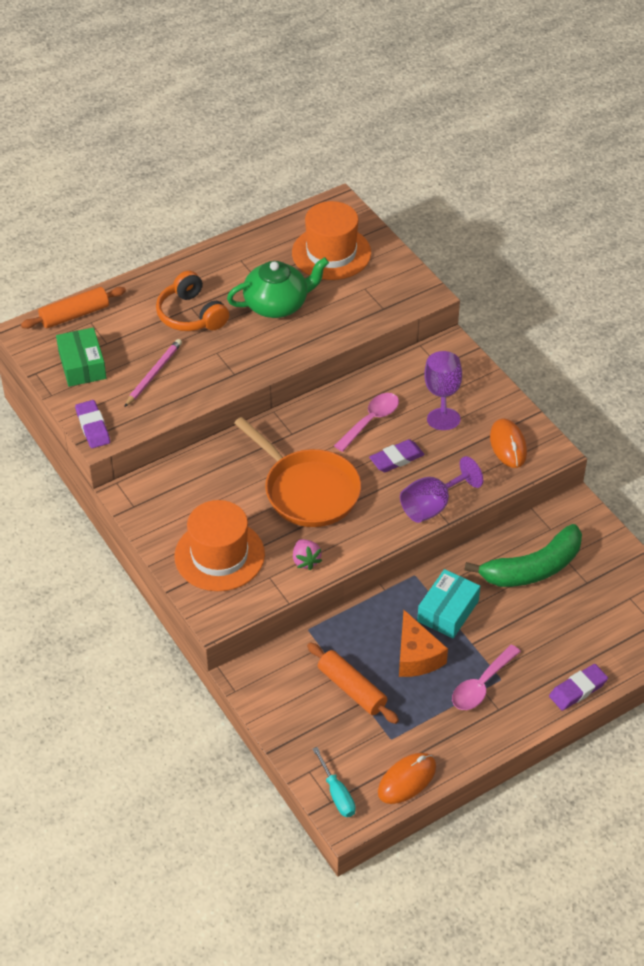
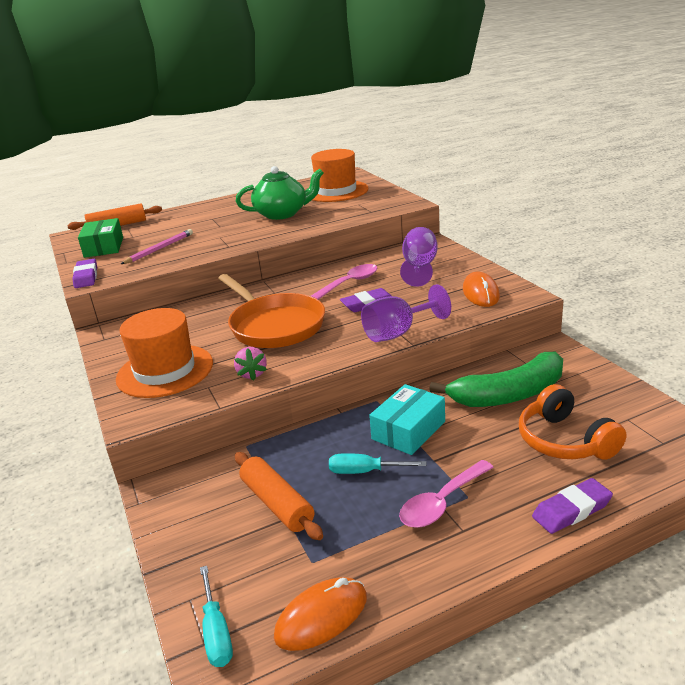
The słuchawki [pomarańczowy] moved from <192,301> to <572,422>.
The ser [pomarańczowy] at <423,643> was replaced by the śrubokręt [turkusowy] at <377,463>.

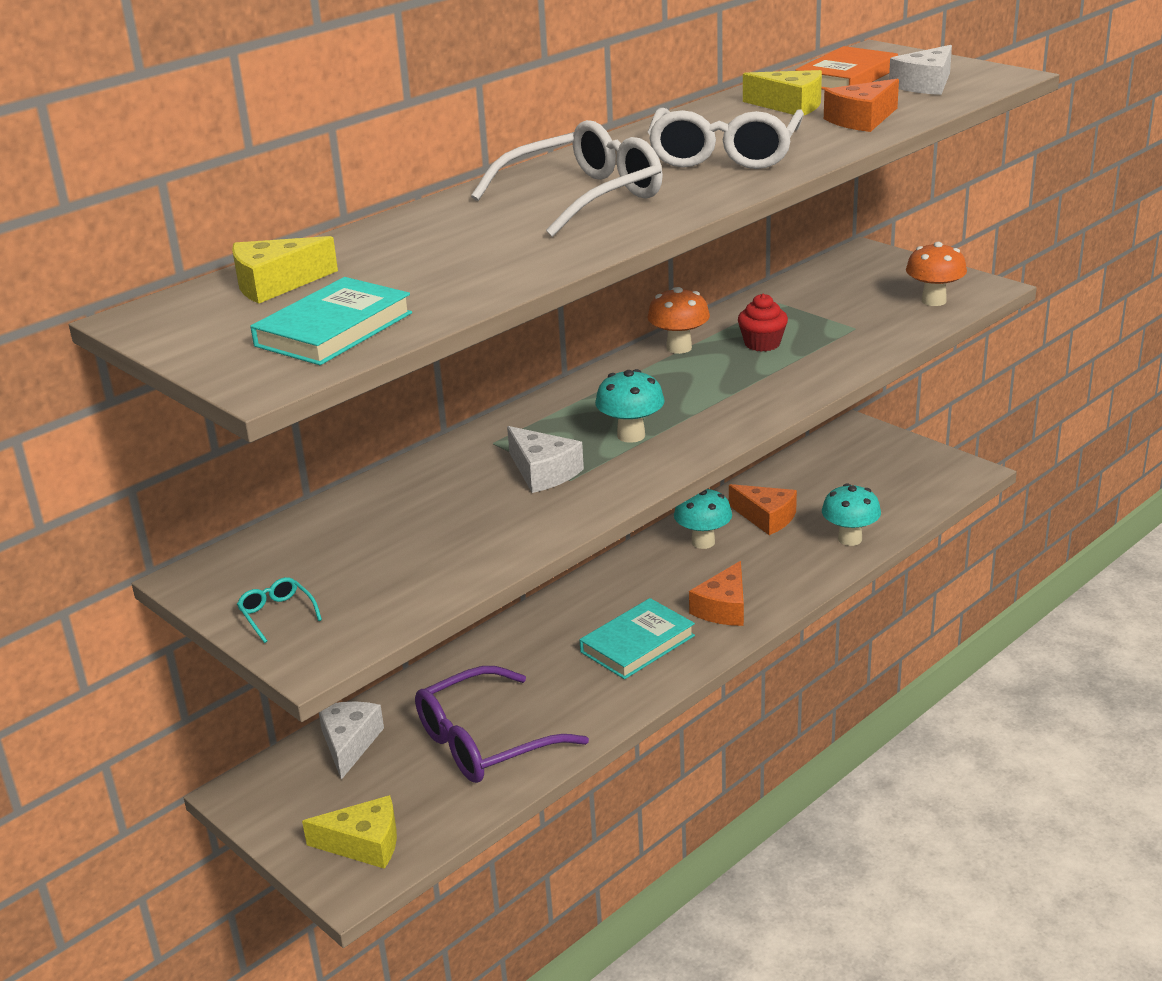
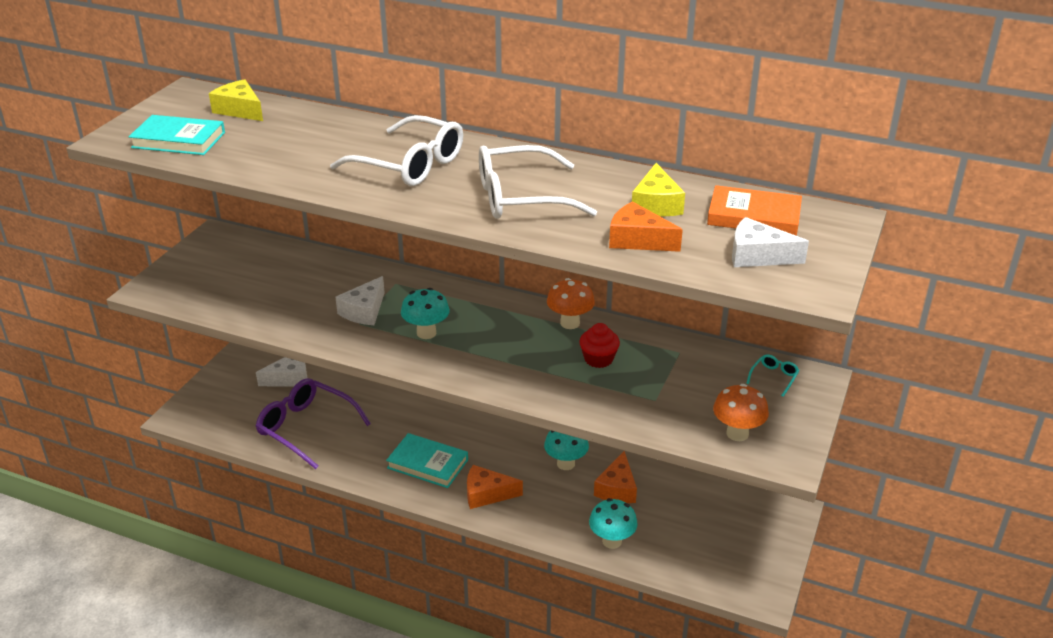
The okulary [turkusowy] moved from <279,610> to <773,375>.
The ser [żółty] at <349,832> disappeared.

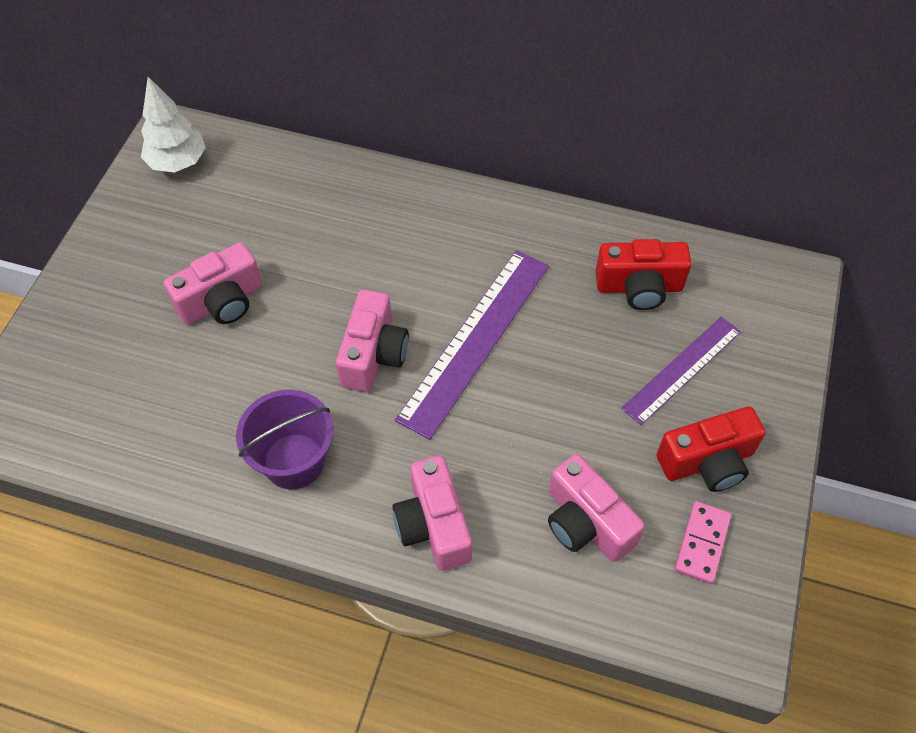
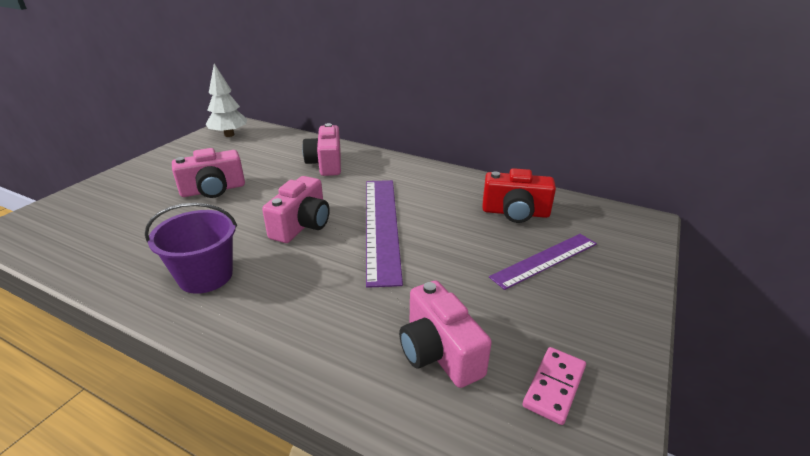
The aparat fotograficzny [różowy] moved from <432,513> to <321,149>.
The linijka [fioletowy] at <472,345> turned 45 degrees counterclockwise.
The aparat fotograficzny [czerwony] at <711,449> disappeared.

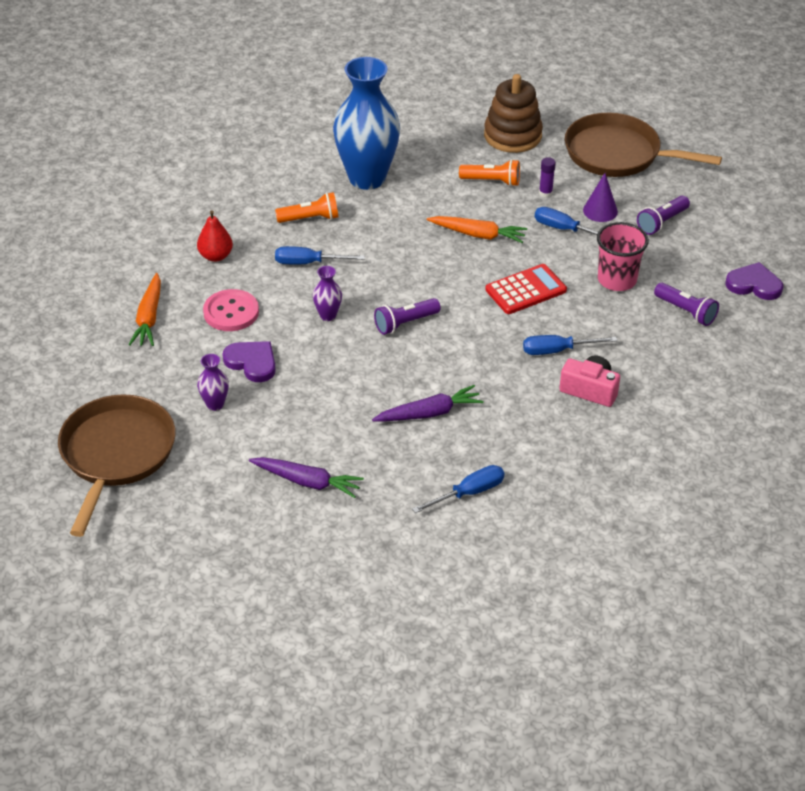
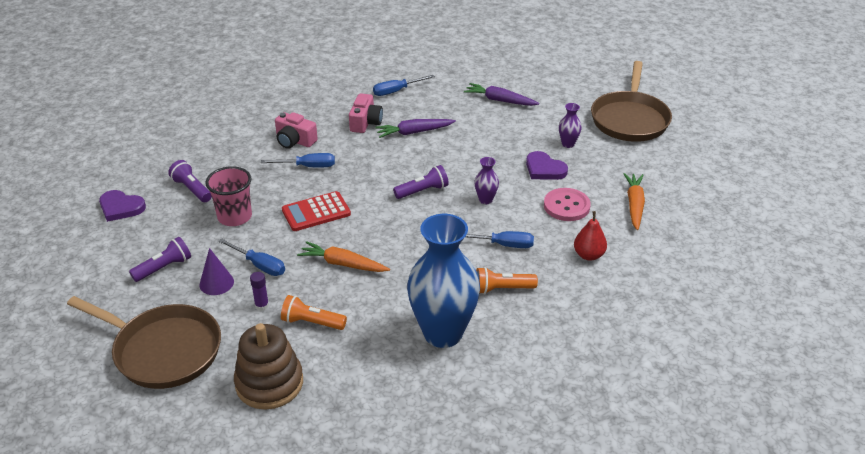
The aparat fotograficzny [różowy] at <366,113> appeared.

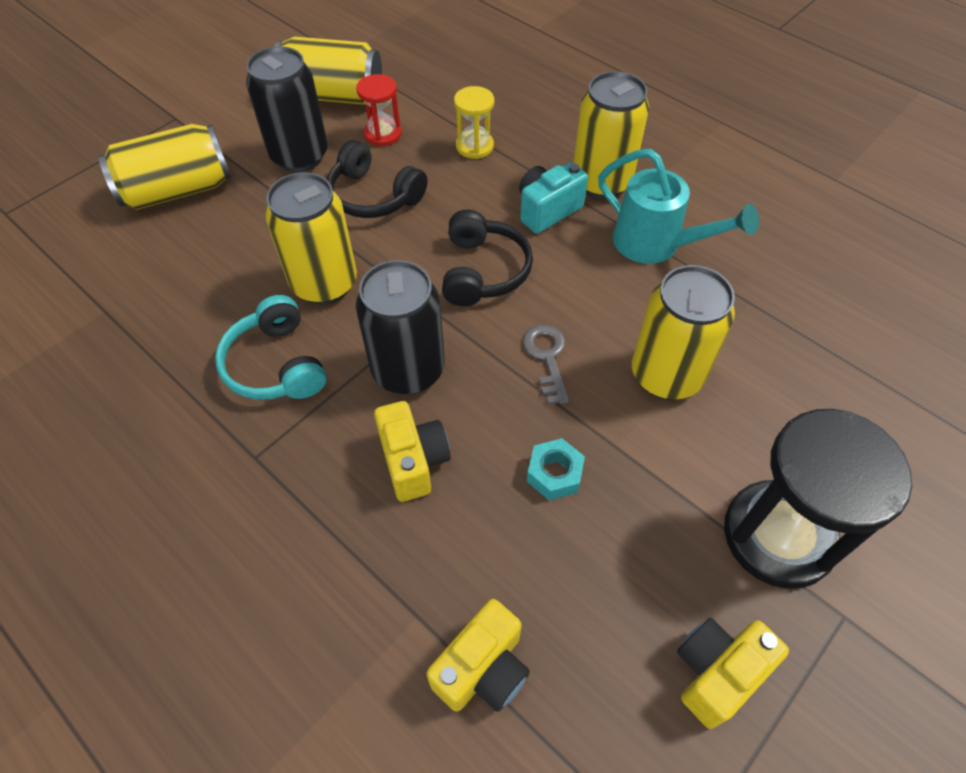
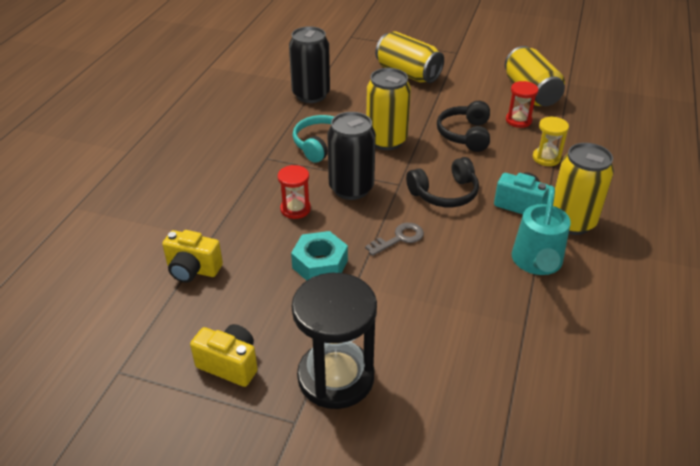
The puszka [czarny] moved from <287,109> to <309,64>.
The aparat fotograficzny [żółty] at <412,451> was replaced by the klepsydra [czerwony] at <294,192>.
The nakrętka [turkusowy] at <556,469> changed to 1.51 times the size.
The puszka [żółty] at <683,332> disappeared.

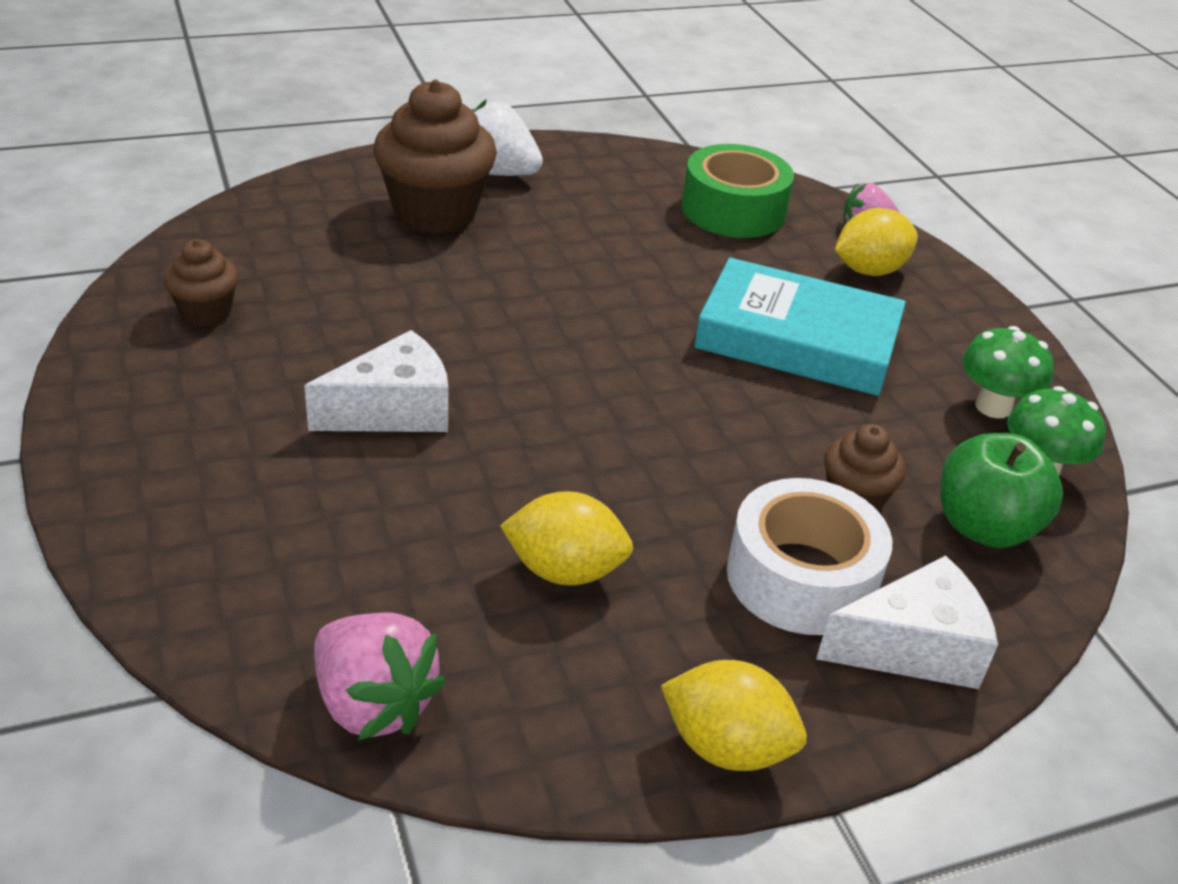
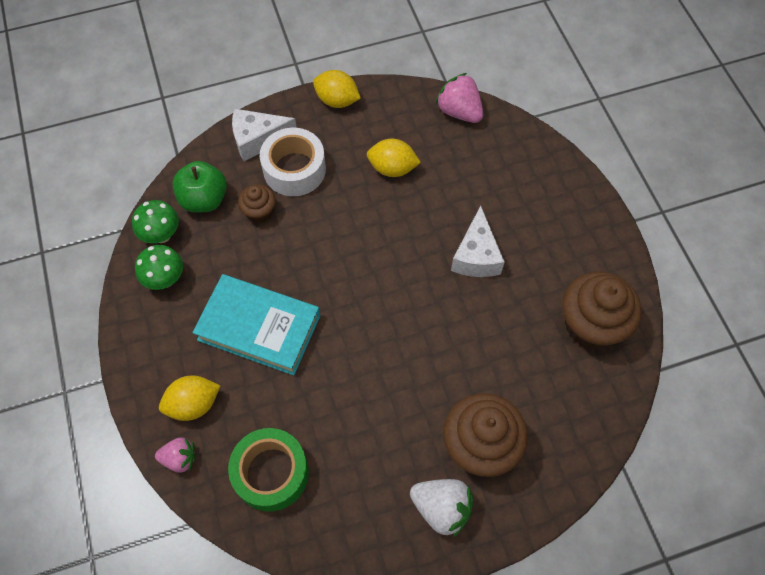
The muffinka [brązowy] at <201,282> changed to 1.91 times the size.
The ser [biały] at <376,381> turned 60 degrees counterclockwise.

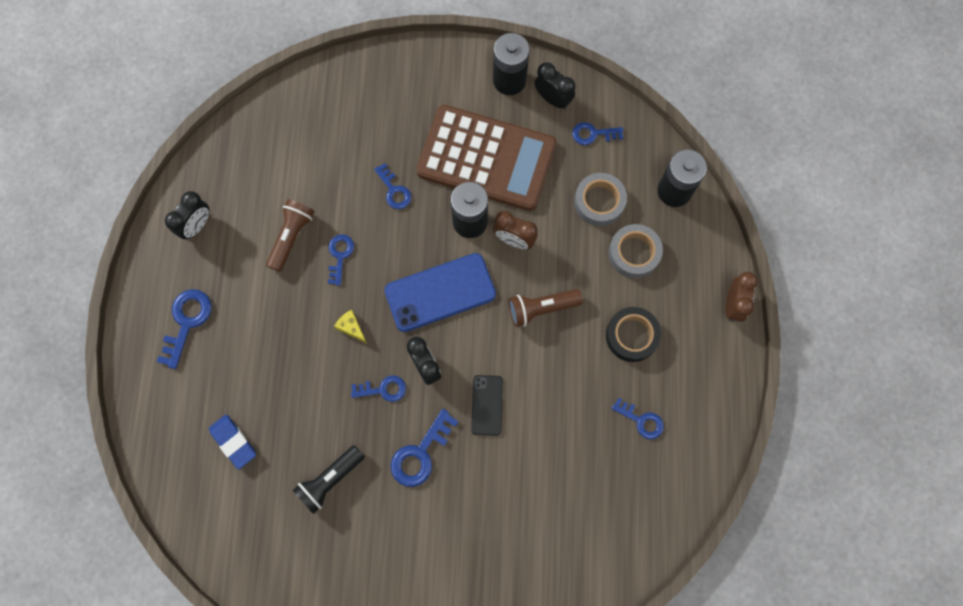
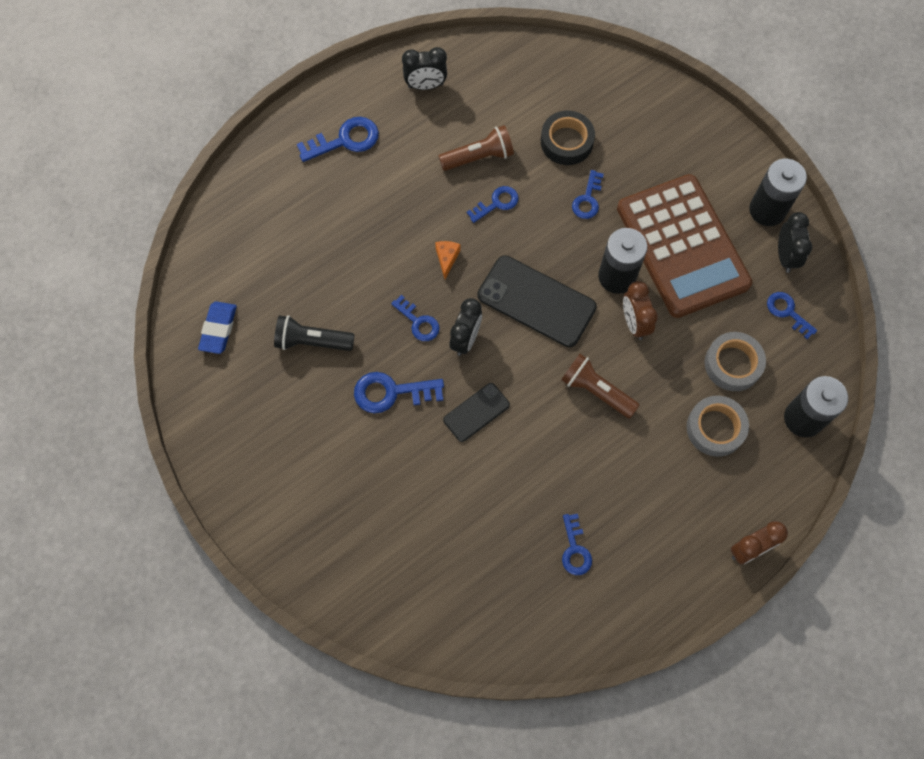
The gumka do mazania [niebieski] moved from <232,442> to <217,327>.
The ser [żółty] at <350,326> became the ser [pomarańczowy] at <447,260>.
The telefon [niebieski] at <440,292> became the telefon [czarny] at <537,301>.
The taśma klejąca [czarny] moved from <633,334> to <568,138>.

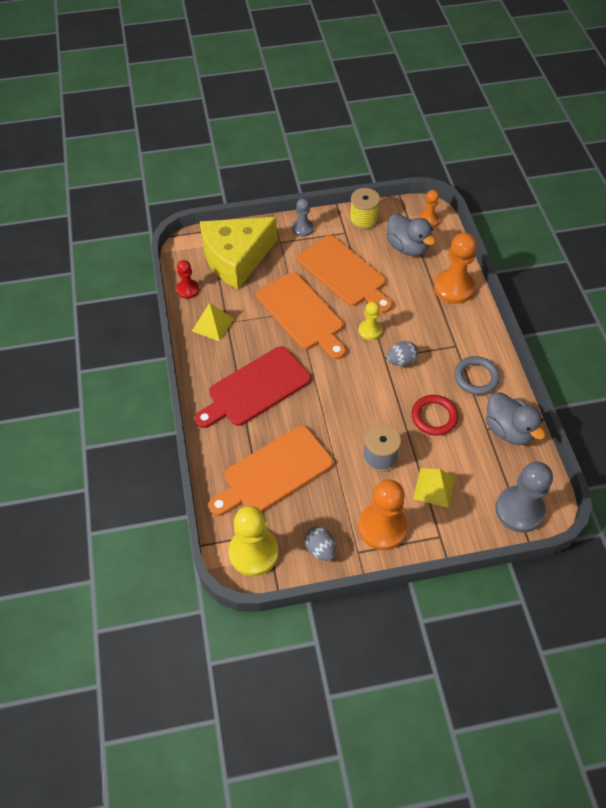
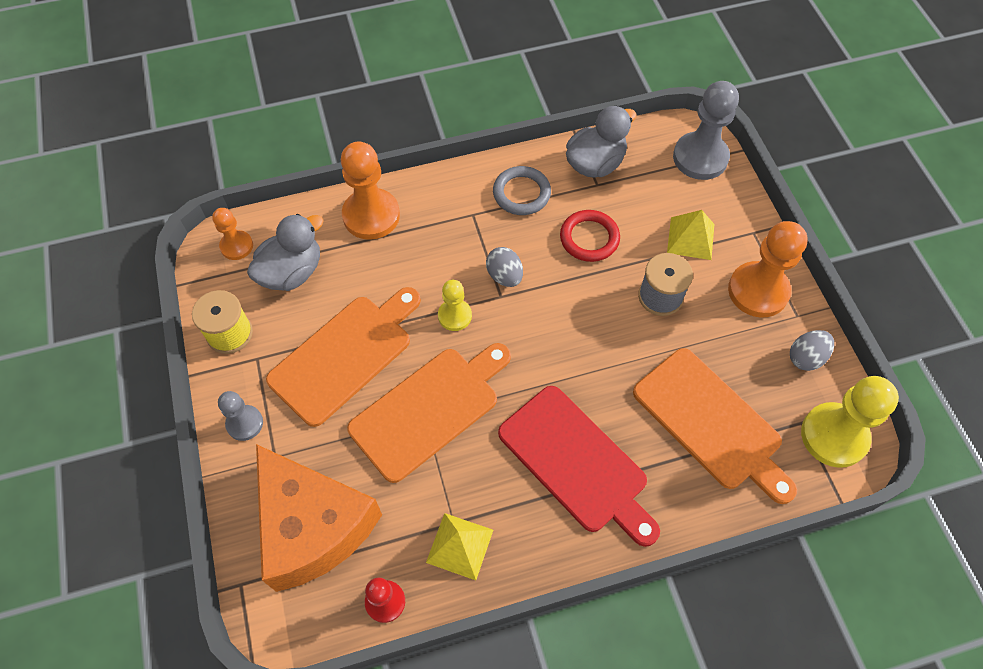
The ser [żółty] at <238,253> became the ser [pomarańczowy] at <319,518>.

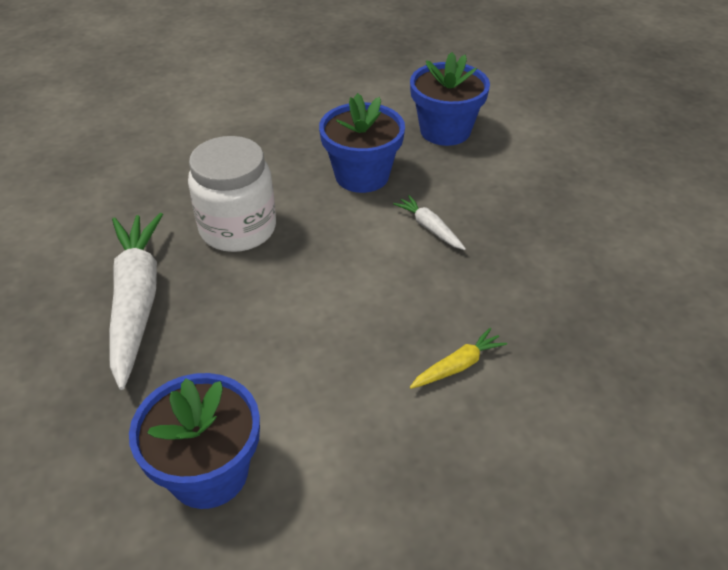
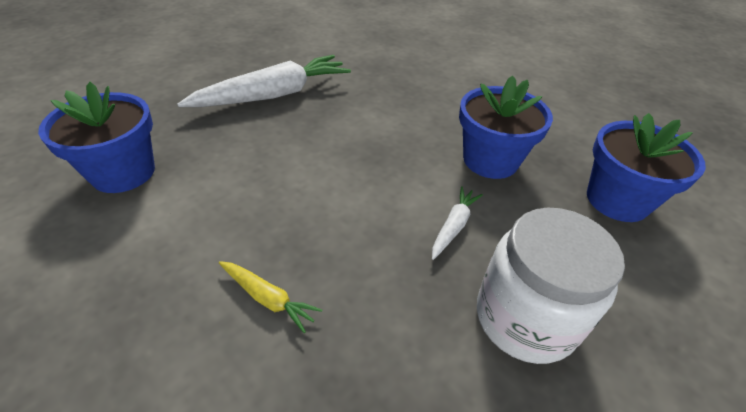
The słoik [biały] moved from <232,194> to <551,285>.

